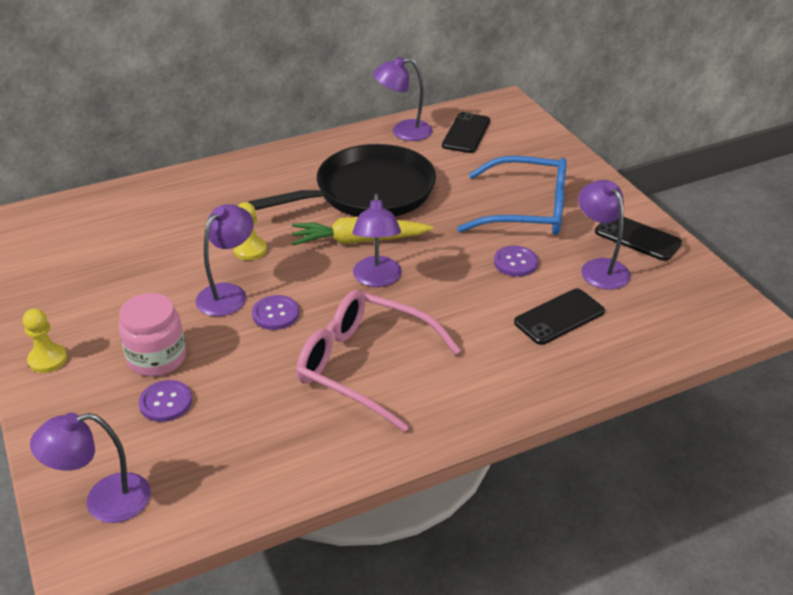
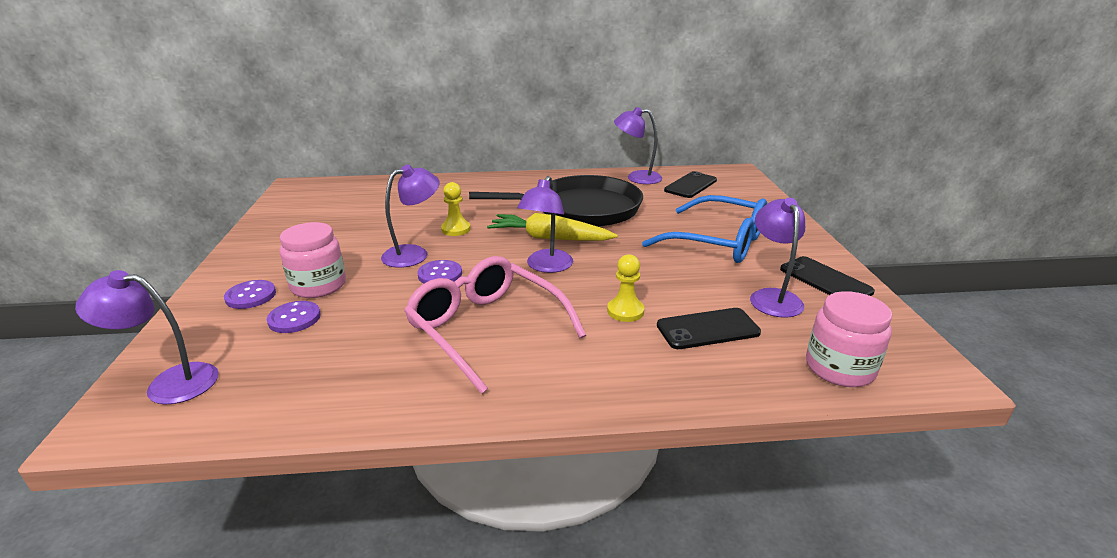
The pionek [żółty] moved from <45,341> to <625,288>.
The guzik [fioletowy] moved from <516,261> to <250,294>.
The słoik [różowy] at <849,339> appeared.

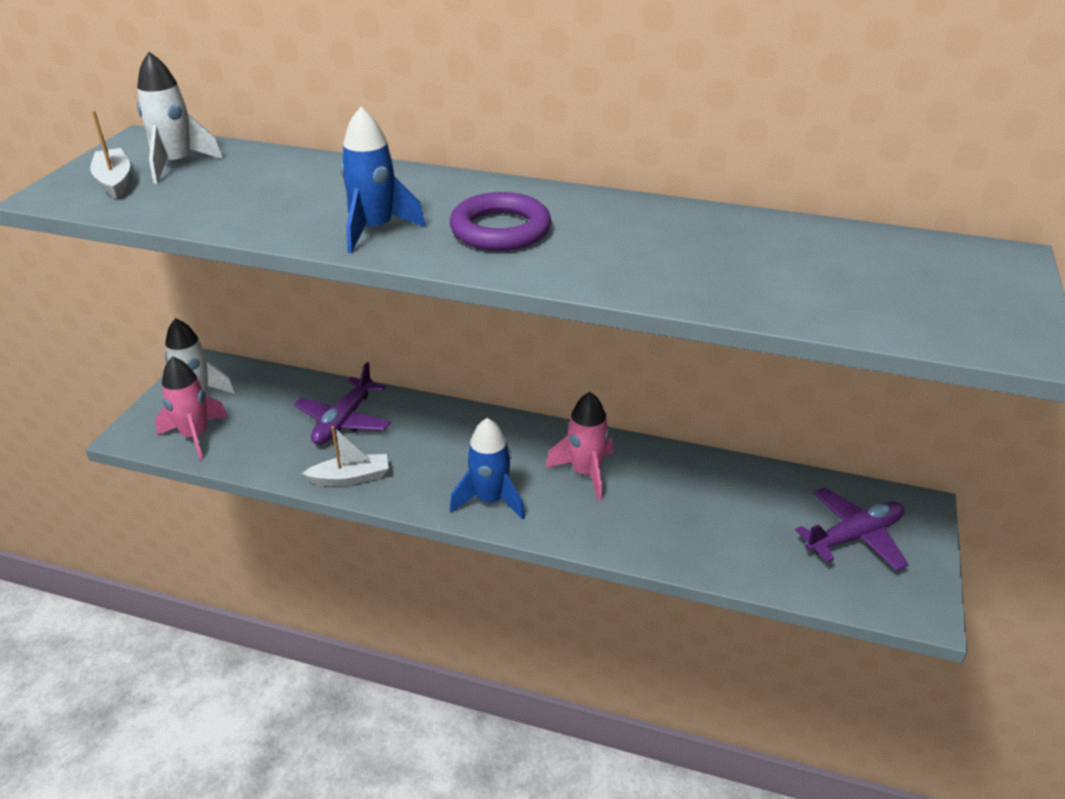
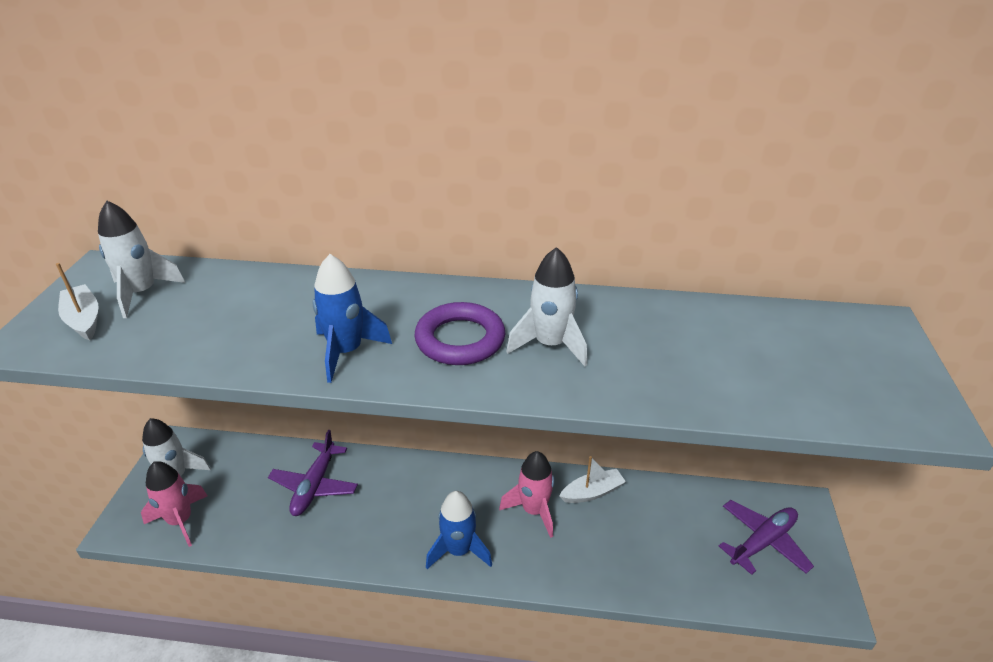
The łódka [biały] moved from <345,456> to <592,479>.
The rakieta [biały] at <546,306> appeared.

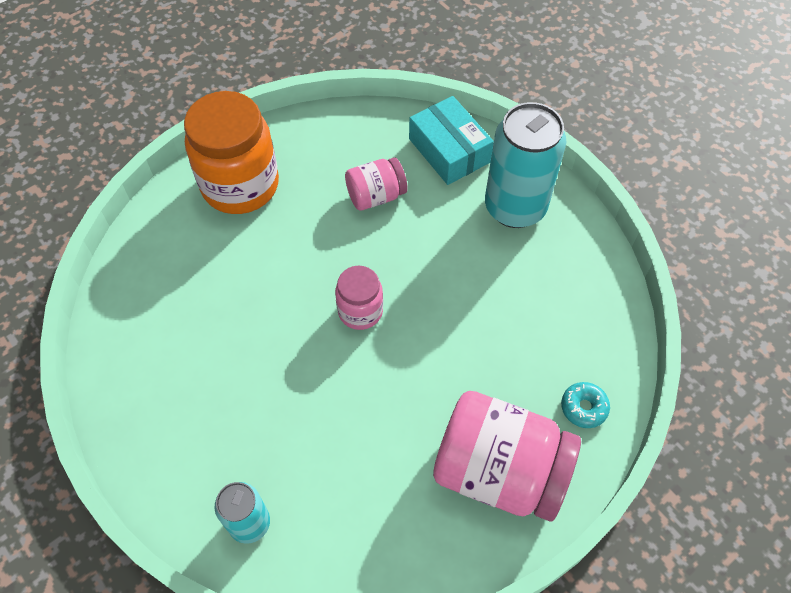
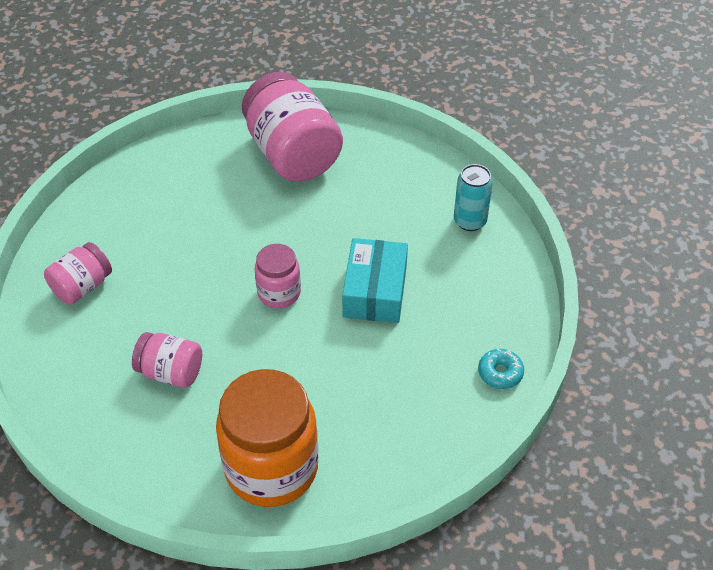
The pudełko [turkusowy] moved from <451,140> to <375,280>.
The puszka [turkusowy] at <525,165> was replaced by the słoik [różowy] at <78,273>.
The donut [turkusowy] moved from <585,405> to <501,369>.

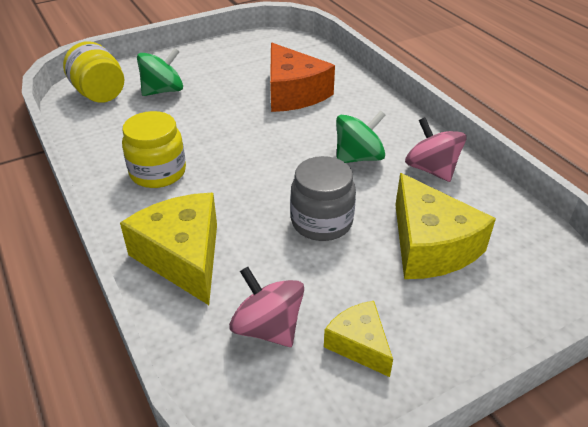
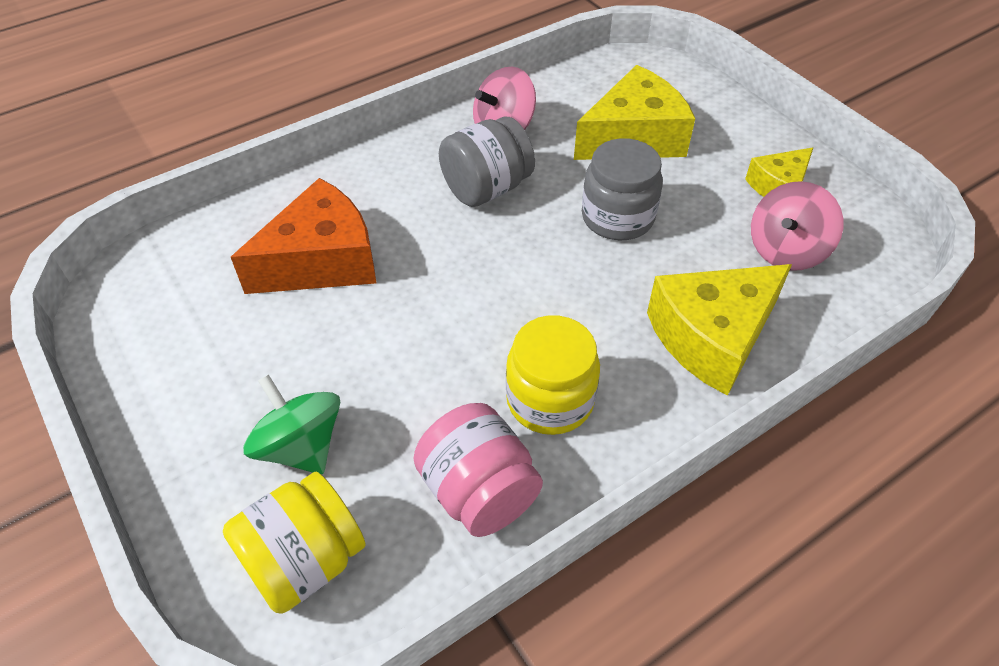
The bączek [zielony] at <361,137> was replaced by the słoik [szary] at <487,162>.
The słoik [różowy] at <478,470> appeared.

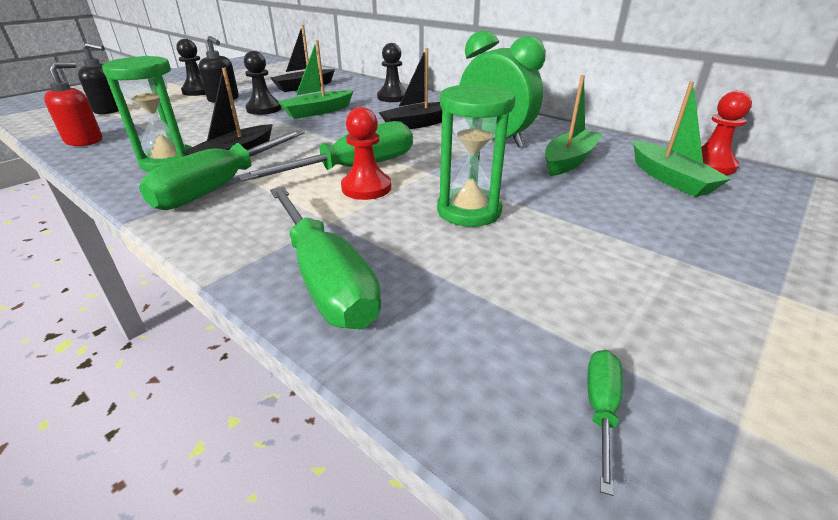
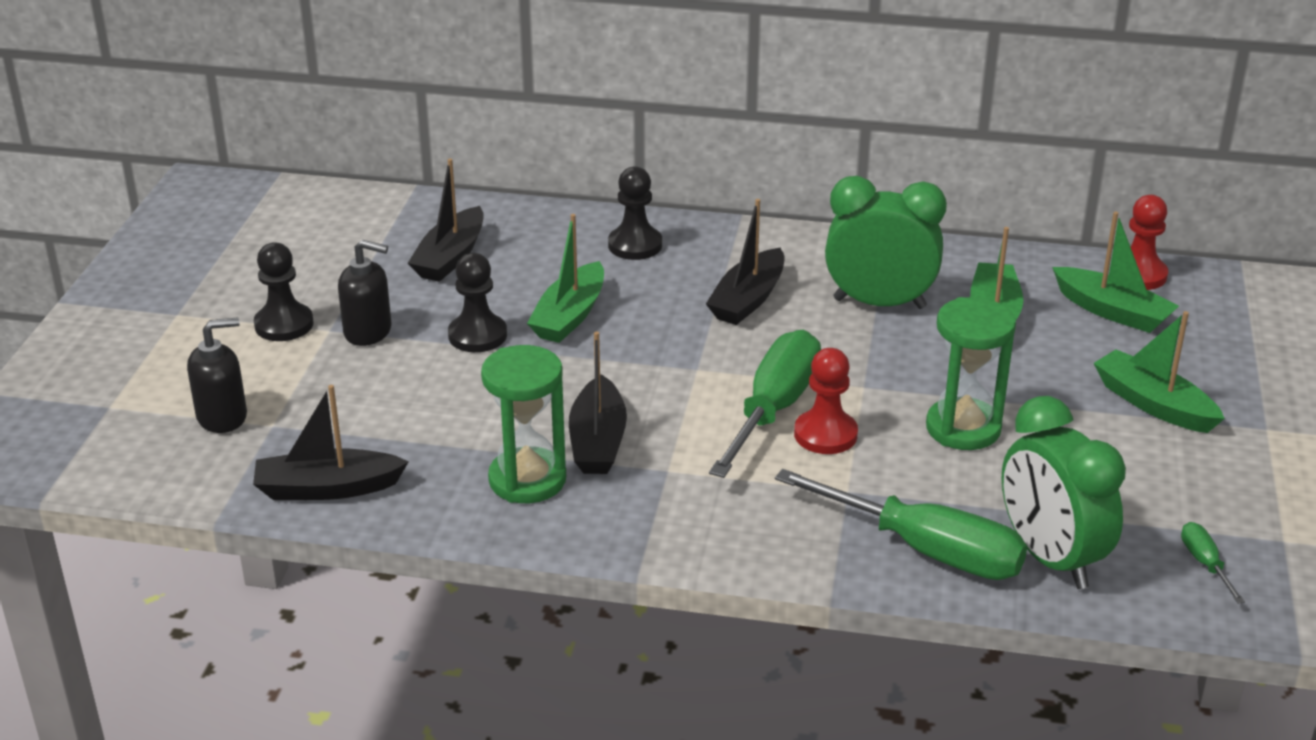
The dozownik mydła [czerwony] at <73,104> was replaced by the łódka [czarny] at <331,442>.
The śrubokręt [zielony] at <222,170> disappeared.
The budzik [zielony] at <1063,492> appeared.
The łódka [zielony] at <1159,372> appeared.

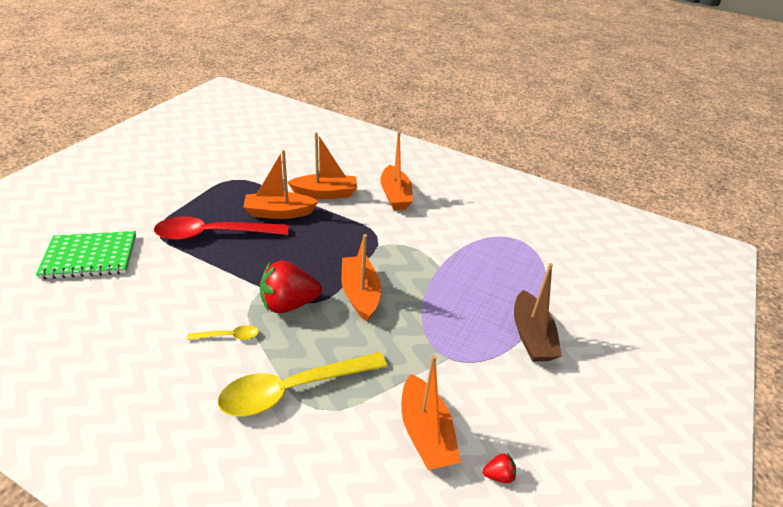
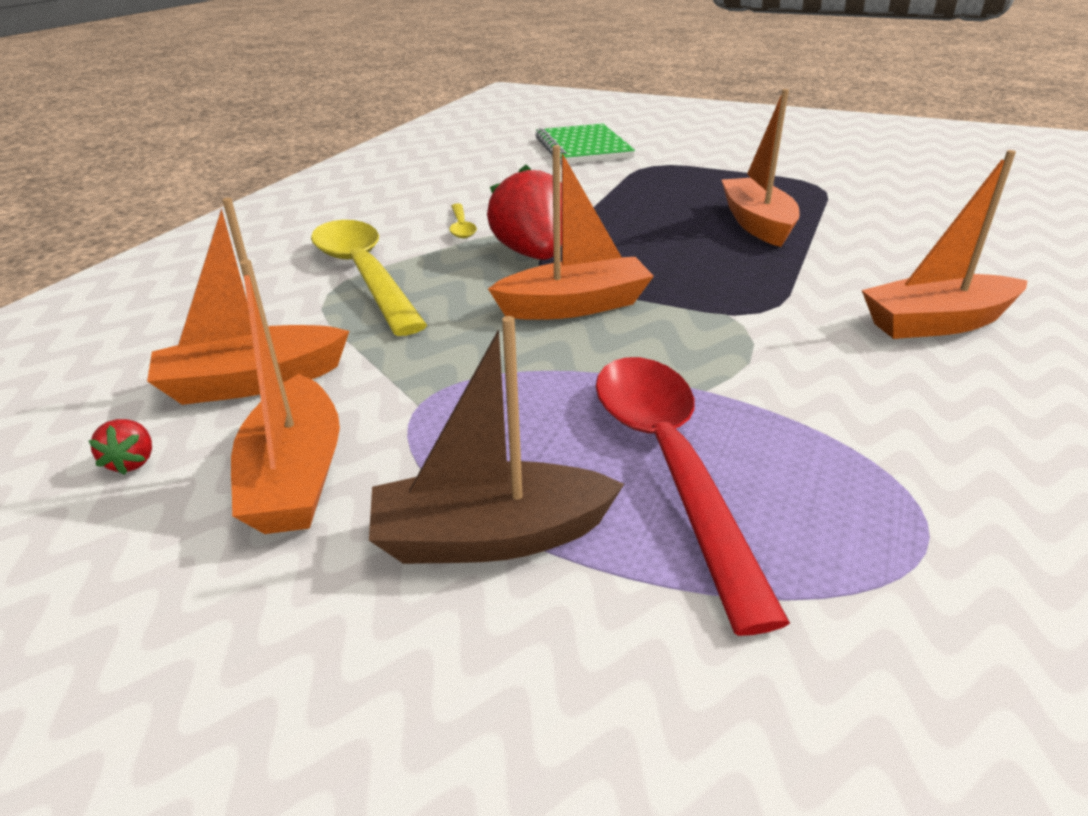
The łyżka [czerwony] moved from <221,228> to <693,496>.
The łódka [pomarańczowy] moved from <322,165> to <285,397>.

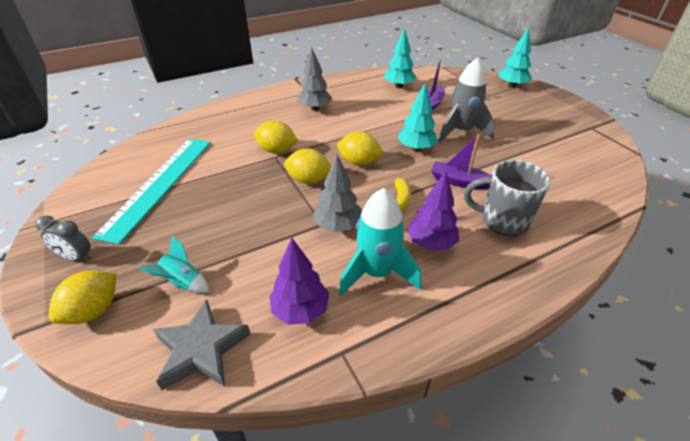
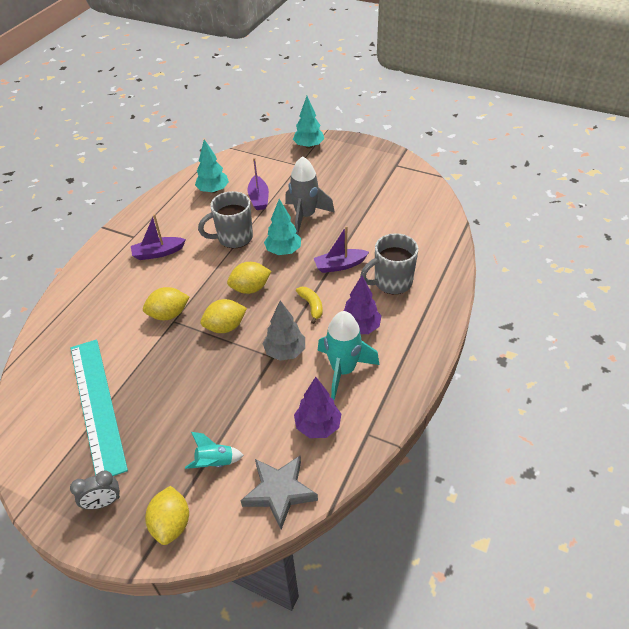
The drzewko [szary] at <314,79> was replaced by the łódka [fioletowy] at <158,237>.
The kubek [szary] at <225,219> appeared.

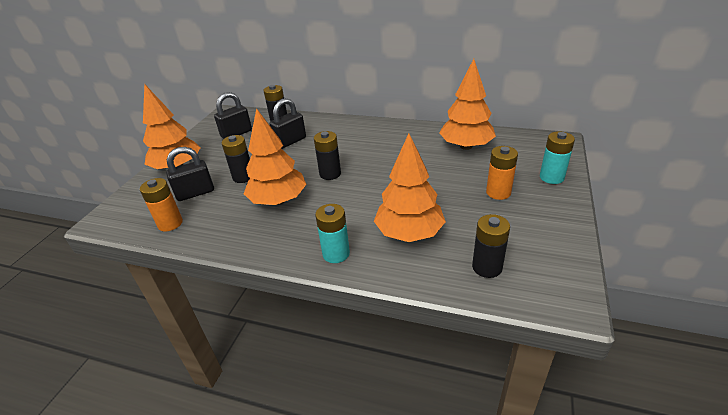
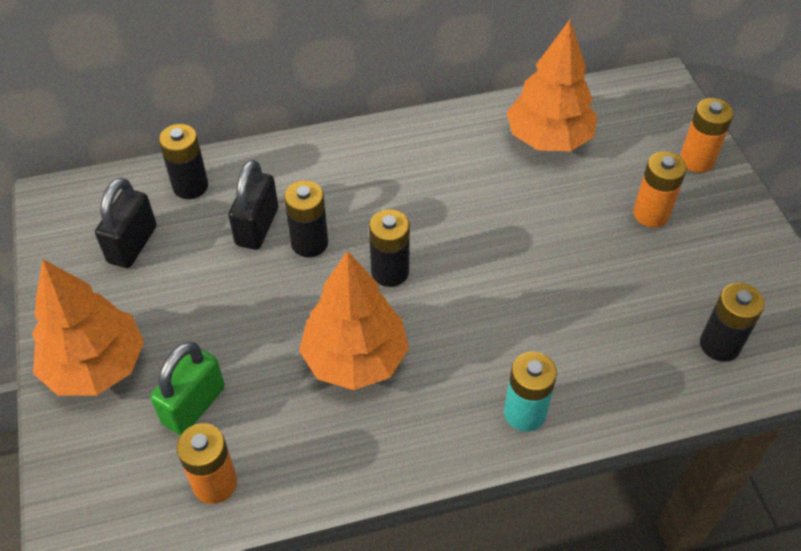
The kłódka [czarny] at <190,174> became the kłódka [zielony] at <187,388>.
The bateria [czarny] moved from <236,159> to <306,219>.
The drzewko [pomarańczowy] at <410,187> disappeared.
The bateria [turkusowy] at <557,157> became the bateria [pomarańczowy] at <707,135>.

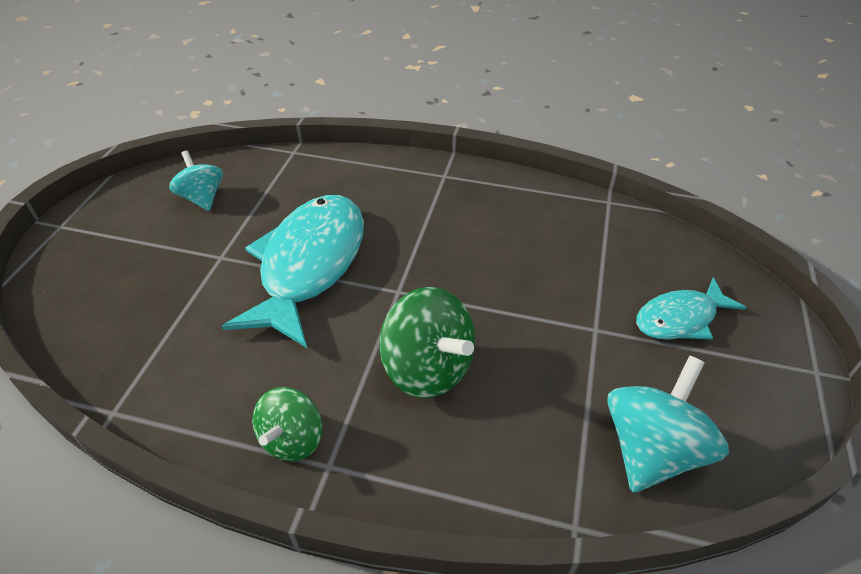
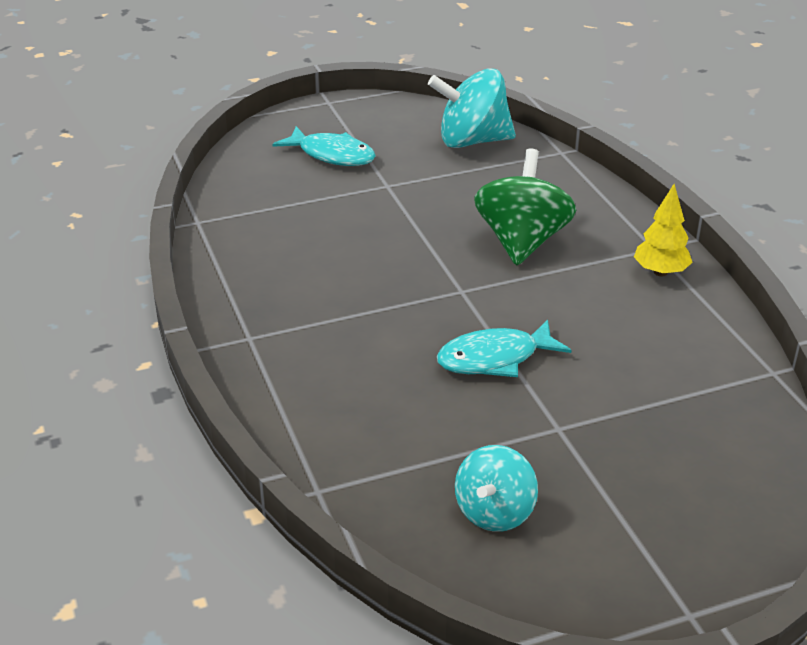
The ryba [turkusowy] at <293,271> changed to 0.54 times the size.
The bączek [zielony] at <287,424> was replaced by the drzewko [żółty] at <663,230>.

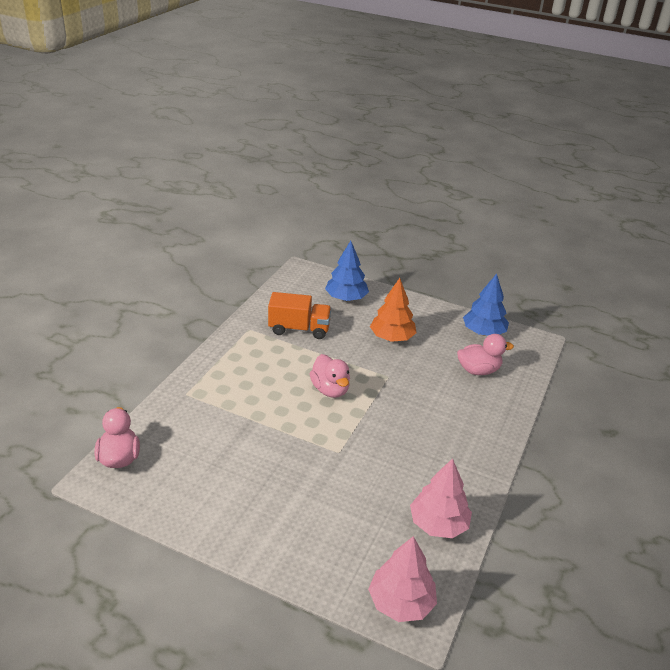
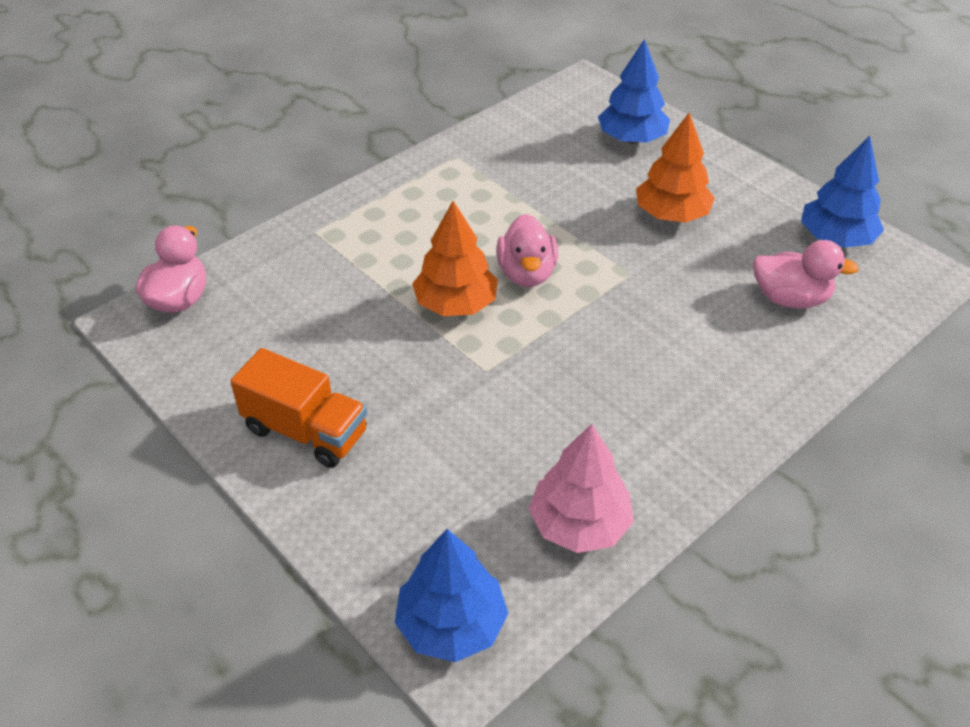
The ciężarówka [pomarańczowy] moved from <299,315> to <298,408>.
The drzewko [różowy] at <402,579> became the drzewko [niebieski] at <451,595>.
The drzewko [pomarańczowy] at <455,258> appeared.

